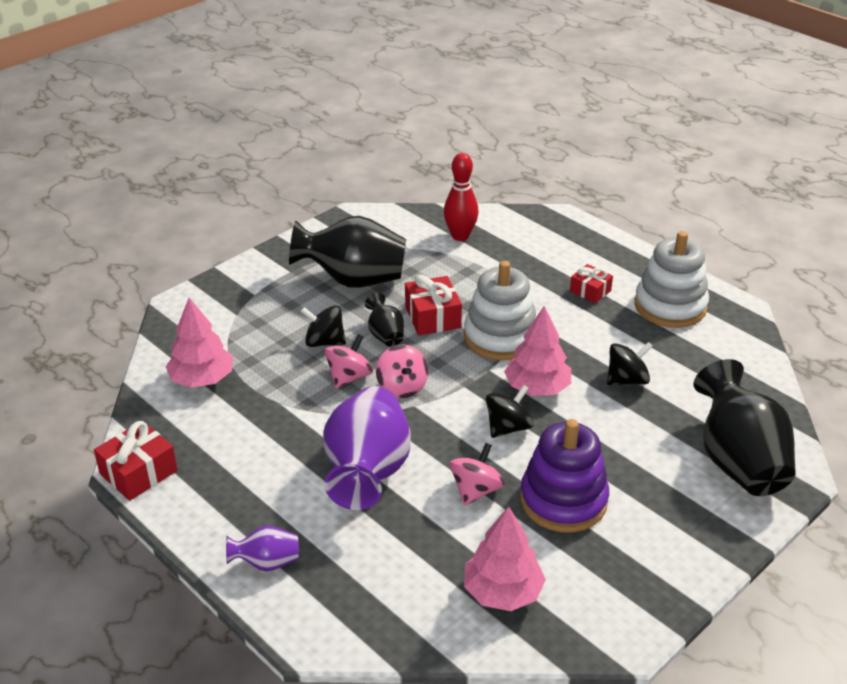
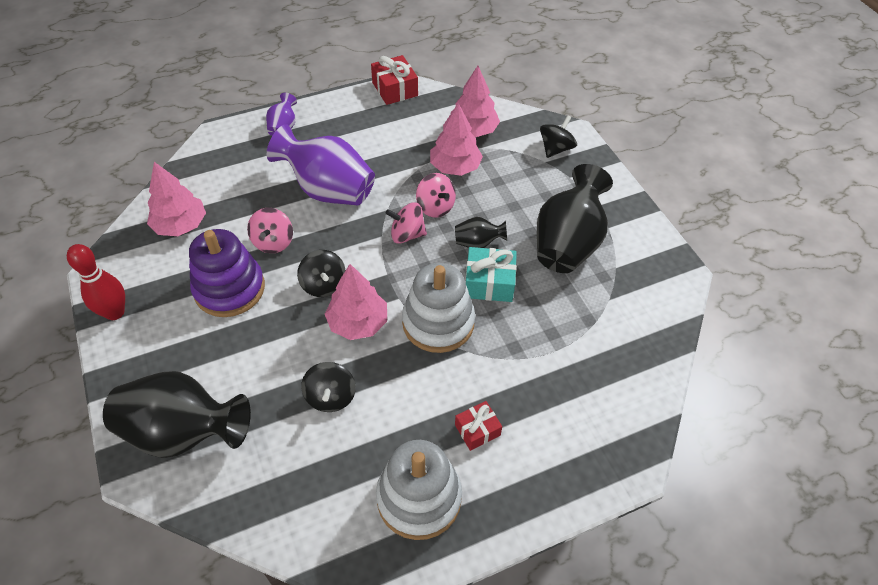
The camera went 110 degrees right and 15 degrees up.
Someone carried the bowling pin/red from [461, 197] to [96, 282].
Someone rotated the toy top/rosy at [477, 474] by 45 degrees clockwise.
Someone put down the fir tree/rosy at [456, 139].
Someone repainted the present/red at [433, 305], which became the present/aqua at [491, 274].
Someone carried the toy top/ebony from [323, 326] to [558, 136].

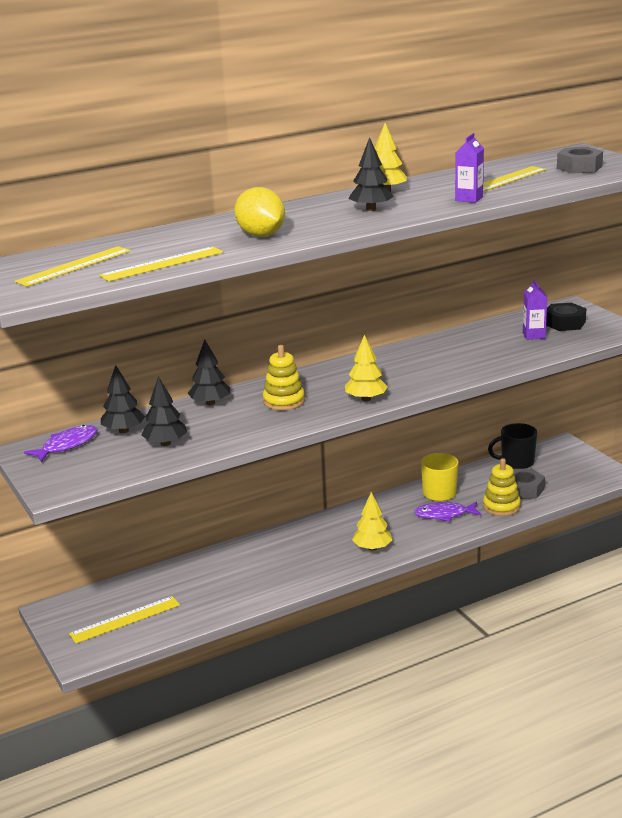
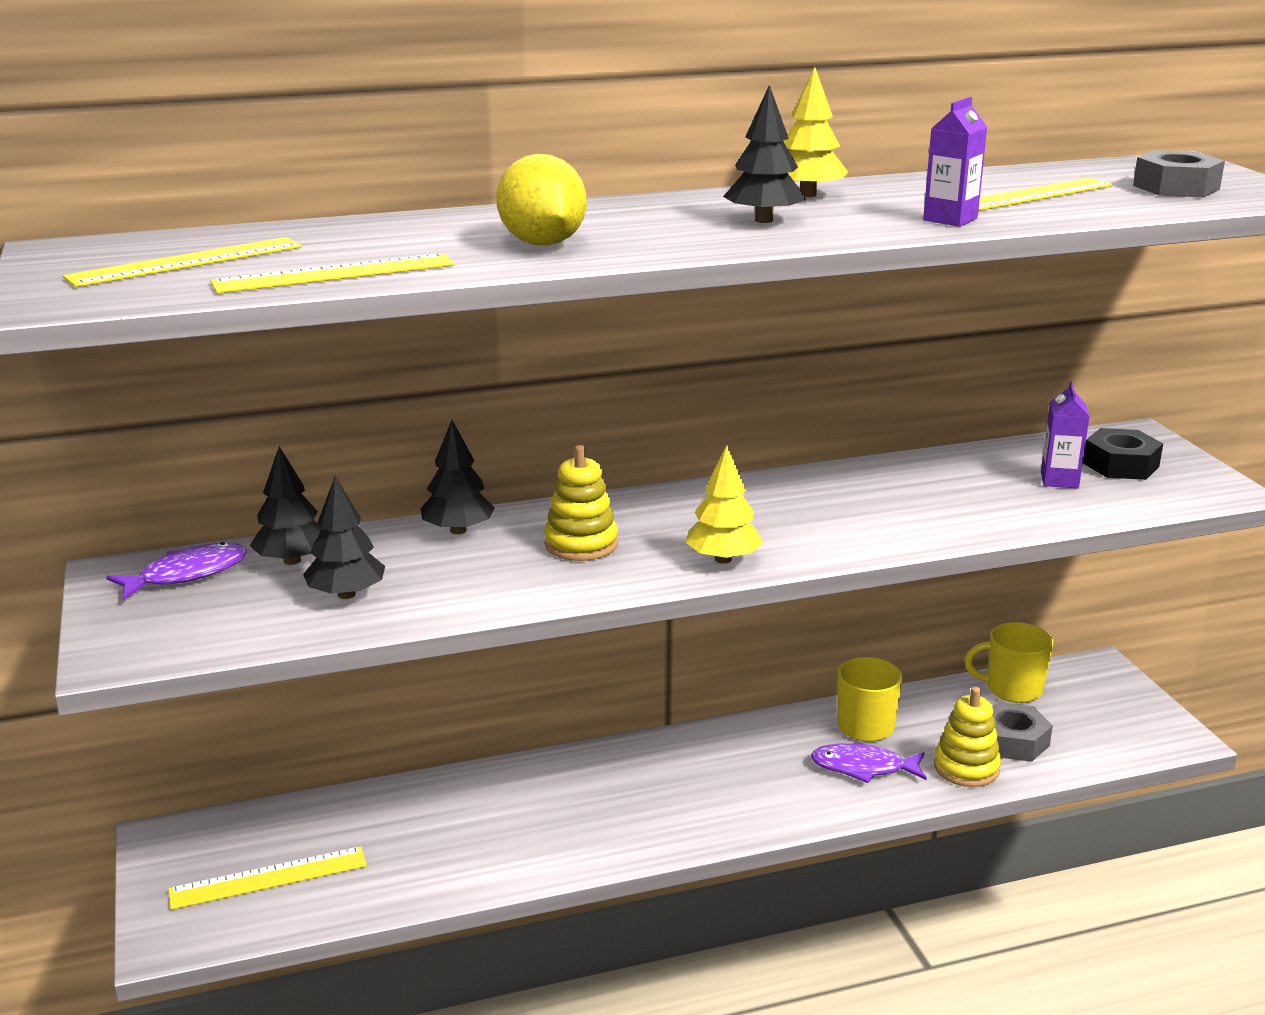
The camera went 10 degrees right and 0 degrees up.
Someone repainted the coffee mug/ebony at [512, 446], which became the coffee mug/yellow at [1008, 662].
Someone took away the fir tree/yellow at [372, 521].

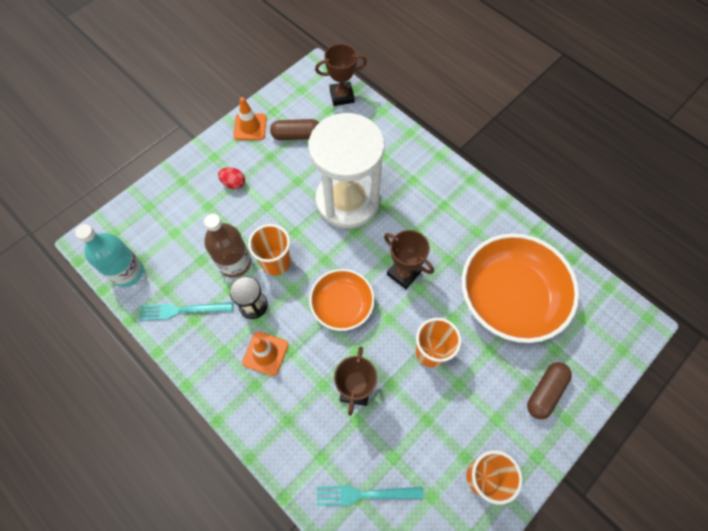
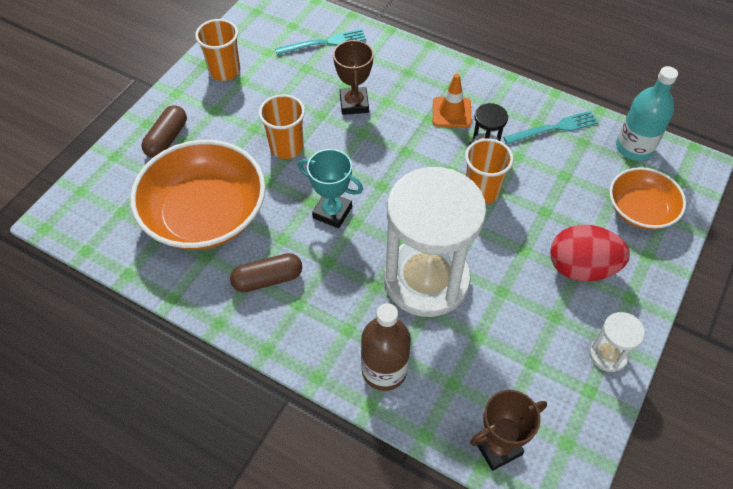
The camera went 165 degrees right and 10 degrees down.
Someone carried the pill/russet from [294, 129] to [266, 273].
Someone repainted the trophy/russet at [409, 259], which became the trophy/aqua at [330, 188].
Someone carried the bottle/russet from [227, 246] to [386, 347].
Someone scaled the egg/red at [231, 178] by 2.02.
Someone swapped the road cone/orange at [250, 118] for the sandglass/white at [617, 342].
Someone carried the serving bowl/orange from [342, 300] to [647, 198].

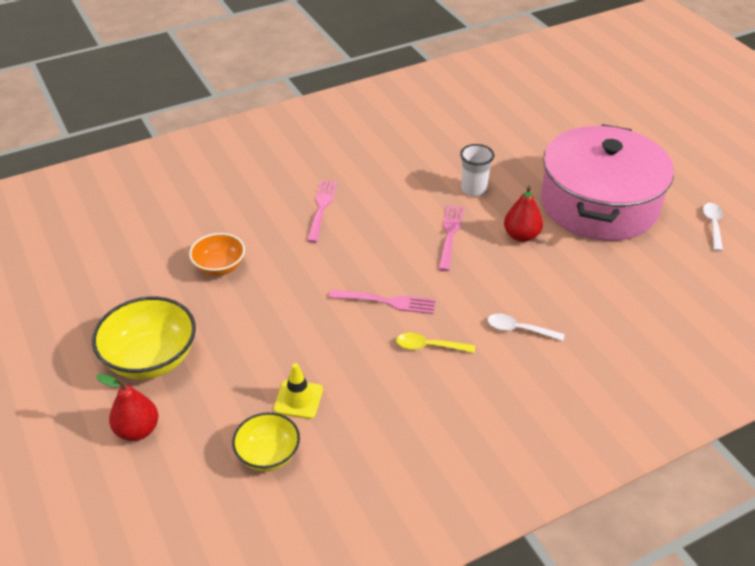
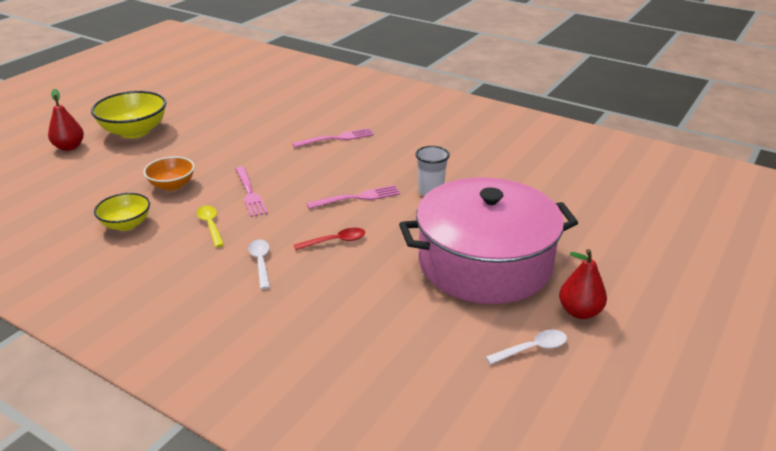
The camera went 60 degrees right and 10 degrees down.
Someone carried the serving bowl/yellow from [266, 441] to [122, 212].
Someone carried the serving bowl/orange from [217, 254] to [169, 173].
Someone put down the teaspoon/red at [329, 239].
Someone carried the toy pear/red from [523, 214] to [583, 284].
Someone took away the road cone/yellow at [298, 391].

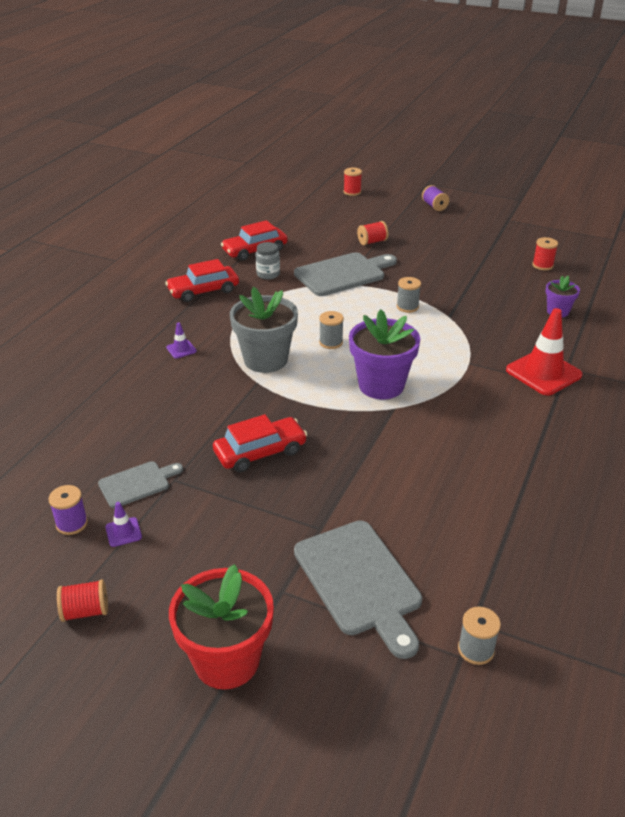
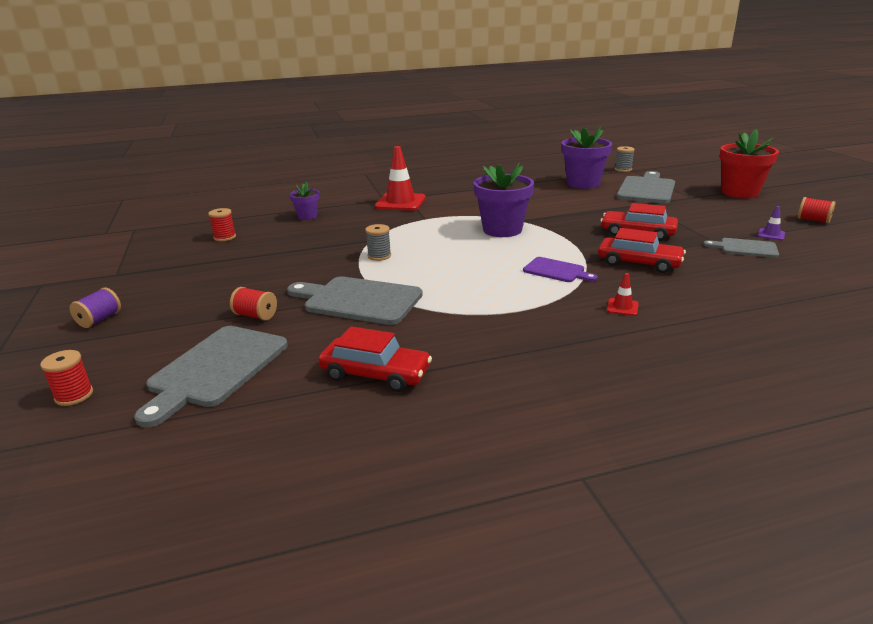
The camera went 130 degrees left and 10 degrees down.
Someone put down the bread board/ash-grey at [211, 377].
Someone swapped the flower pot/ash-grey at [264, 330] for the bread board/purple at [560, 269].
Someone put down the flower pot/purple at [587, 157].
Someone carried the car/red from [202, 280] to [642, 250].
Someone repainted the road cone/purple at [181, 340], which became the road cone/red at [623, 294].
Someone took away the spool/purple at [68, 510].
Someone took away the jam jar/ash-grey at [268, 260].
Someone took away the spool/ash-grey at [331, 330].

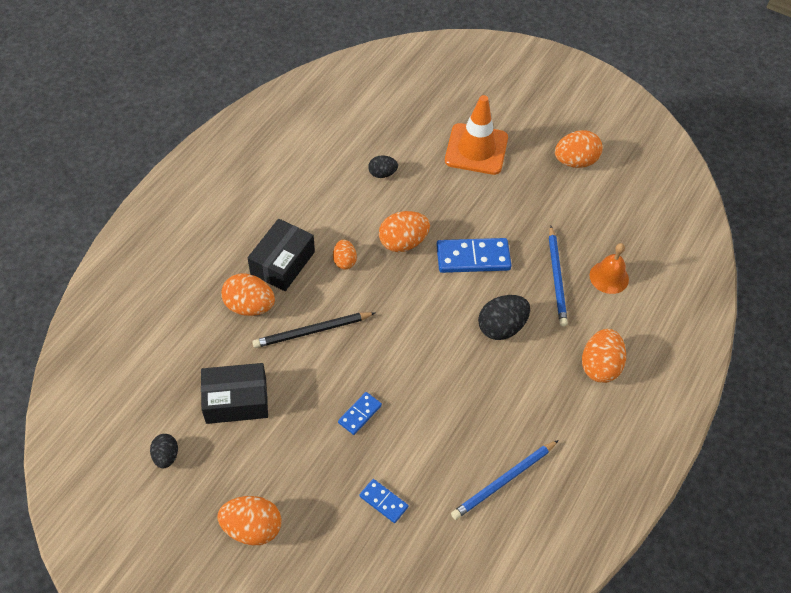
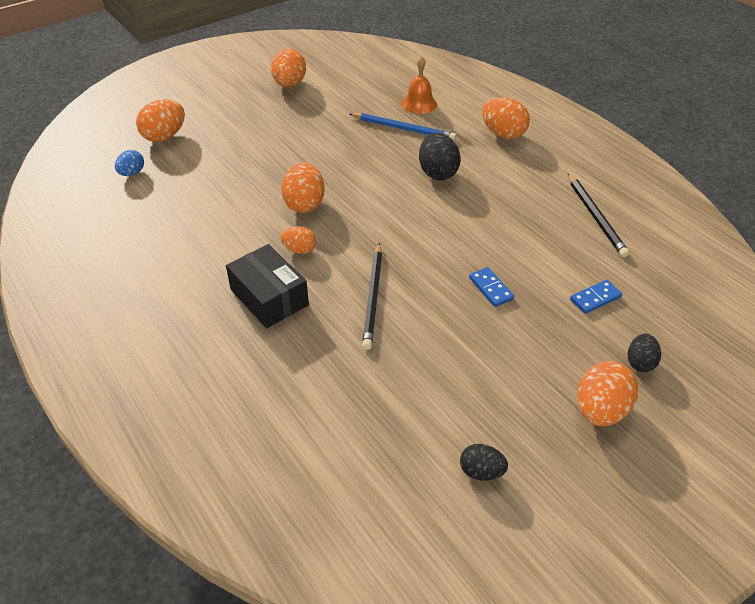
The camera went 65 degrees left and 10 degrees down.
Someone put down the egg/blue at [129, 163].
Someone carried the egg/orange from [248, 294] to [160, 120].
Someone repainted the pencil/blue at [505, 480], which became the pencil/ebony at [598, 215].
Someone carried the egg/ebony from [383, 166] to [644, 353].
Someone took away the box/ebony at [234, 393].
Someone took away the domino tile/blue at [474, 255].
Someone took away the road cone/orange at [476, 135].

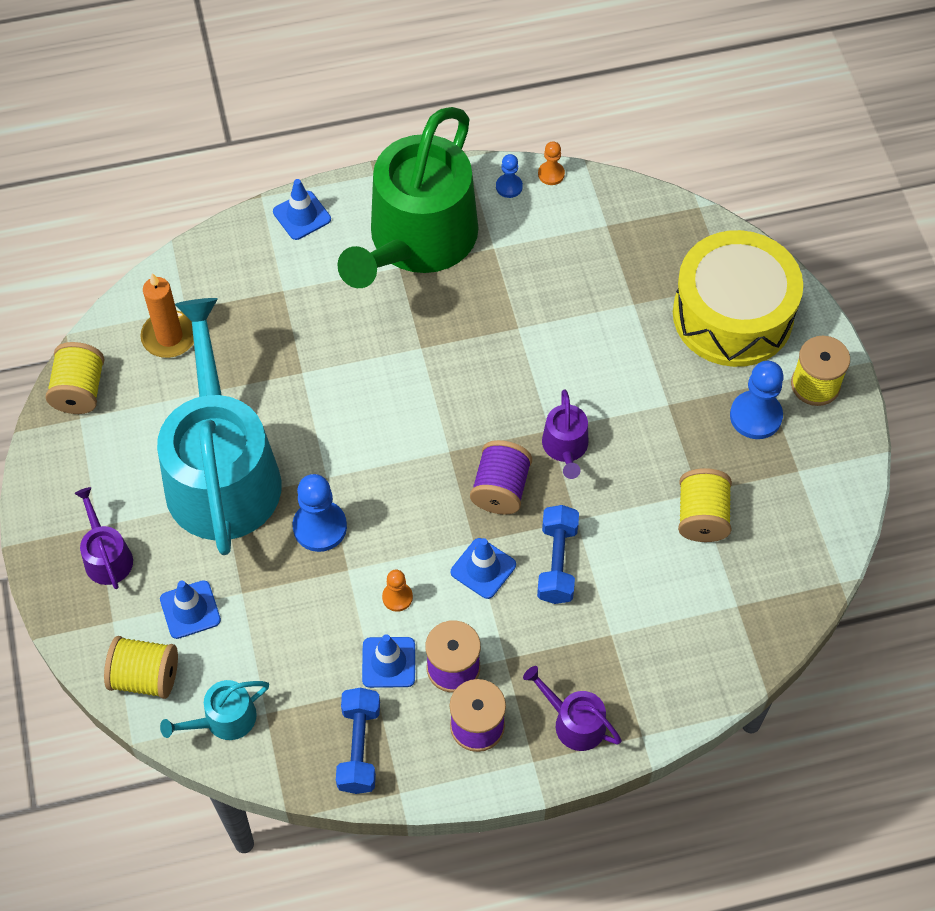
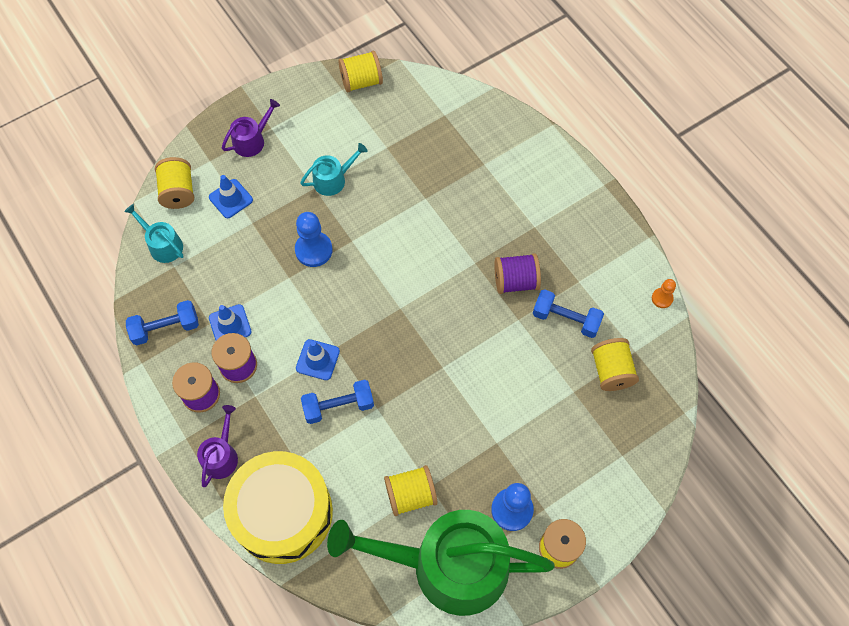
The camera went 70 degrees right and 5 degrees up.
Someone carried the toy drum/yellow from [738, 298] to [278, 507].
Someone scaled the watering can/aqua at [219, 426] by 0.40.
Someone carried the watering can/leaf-green from [407, 197] to [441, 563].
Someone carried the spool/purple from [501, 477] to [517, 273].
Someone put down the hand weight/blue at [568, 313].
Someone put down the spool/yellow at [615, 364].
Someone took away the wax candle/orange at [167, 315].
Someone took away the road cone/blue at [302, 209].
Someone took away the game pawn/orange at [397, 591].
Someone took away the game pawn/blue at [509, 176].
Someone took away the watering can/purple at [565, 434].

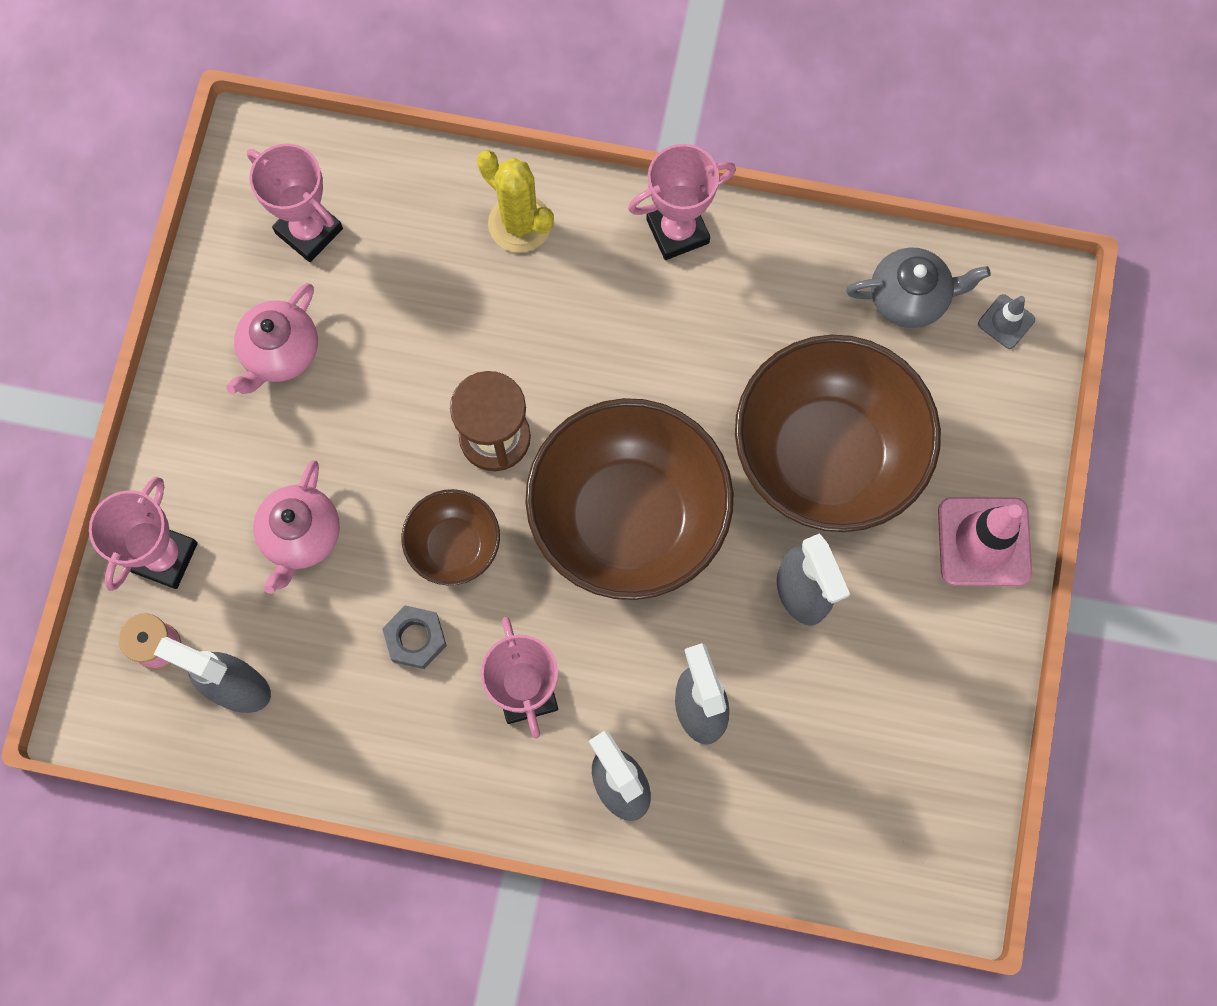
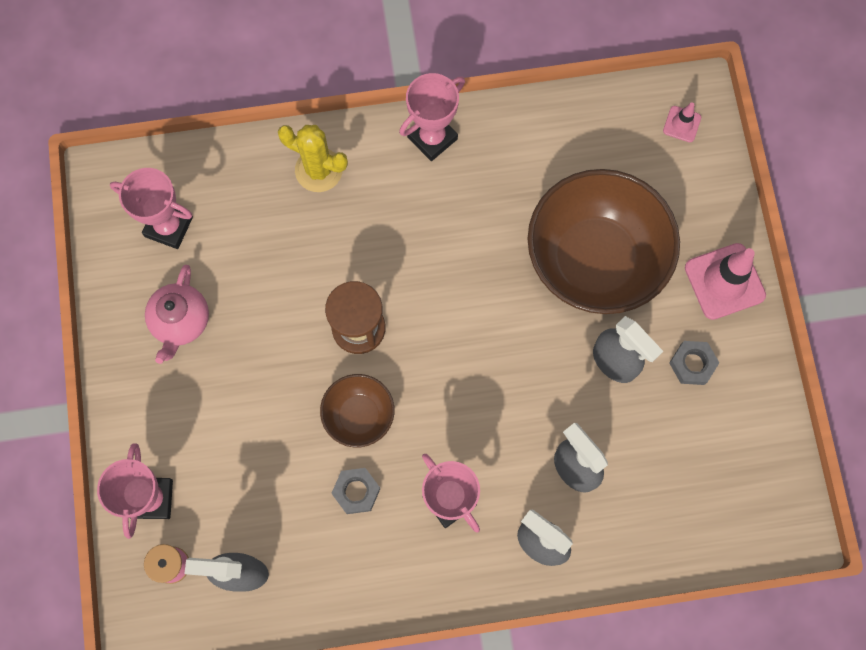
The camera went 20 degrees left and 0 degrees up.
Someone repainted the road cone/ash-grey at [1006, 321], which became the road cone/rosy at [682, 122].
Someone put down the hexagon nut/ash-grey at [694, 363].
Someone took away the china teapot/rosy at [296, 527].
Someone took away the serving bowl/russet at [629, 499].
Someone took away the china teapot/ash-grey at [918, 287].

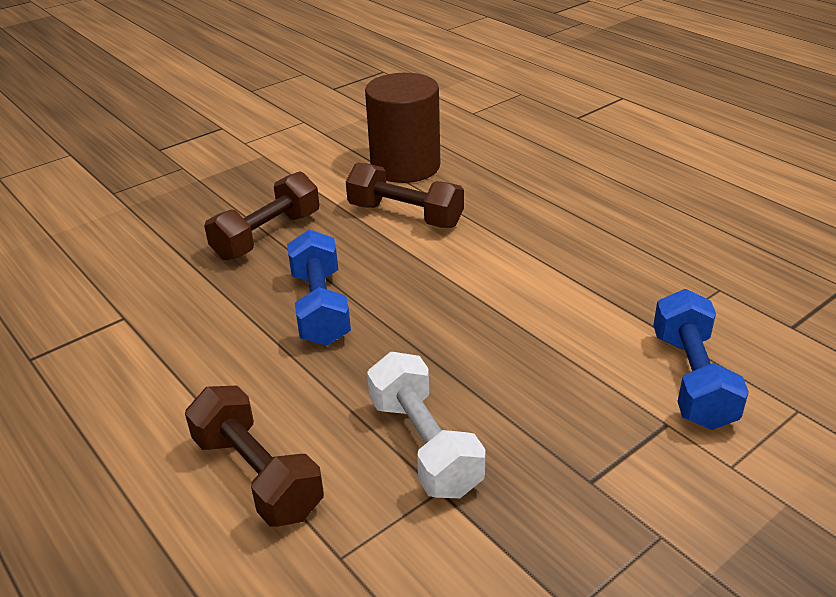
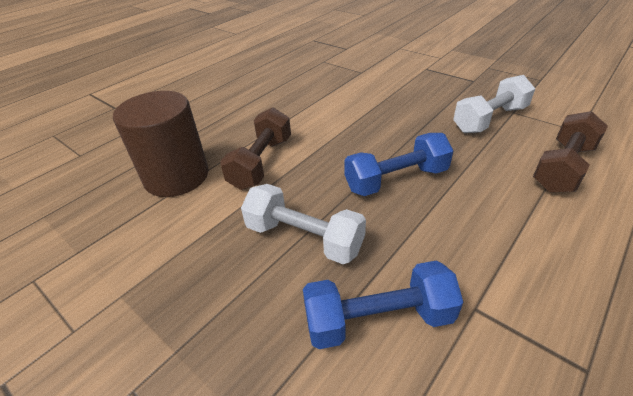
The camera went 100 degrees left and 5 degrees up.
Someone repainted the hand weight/russet at [261, 215], which became the hand weight/white at [303, 224].
Someone carried the hand weight/blue from [701, 359] to [383, 305].

